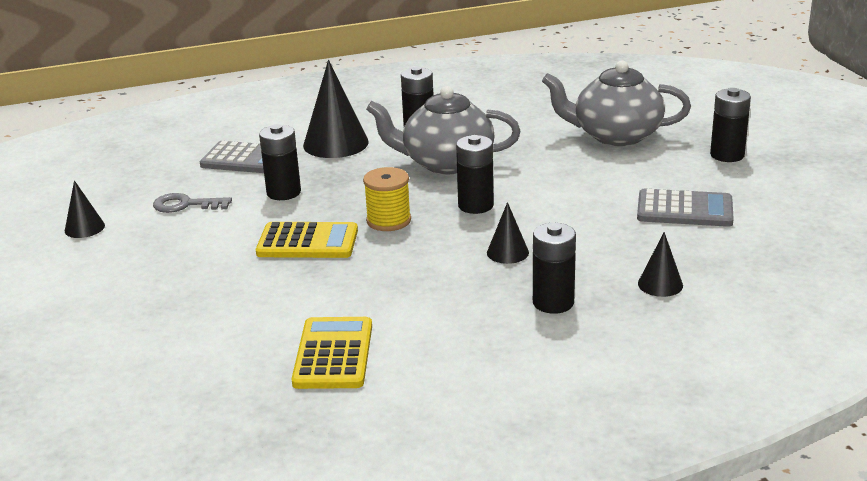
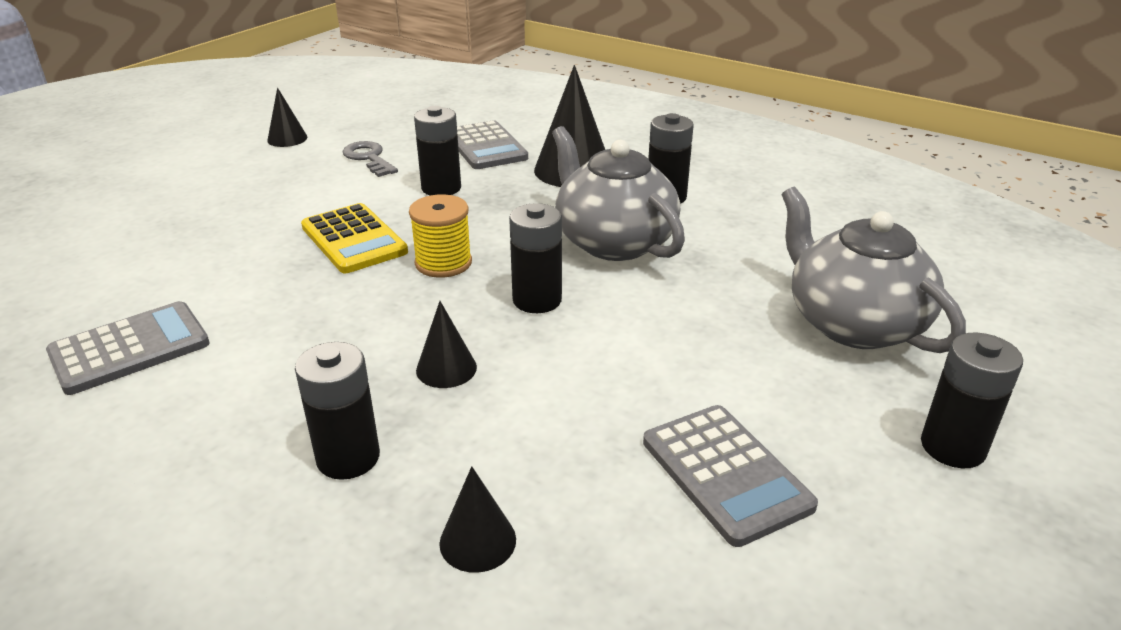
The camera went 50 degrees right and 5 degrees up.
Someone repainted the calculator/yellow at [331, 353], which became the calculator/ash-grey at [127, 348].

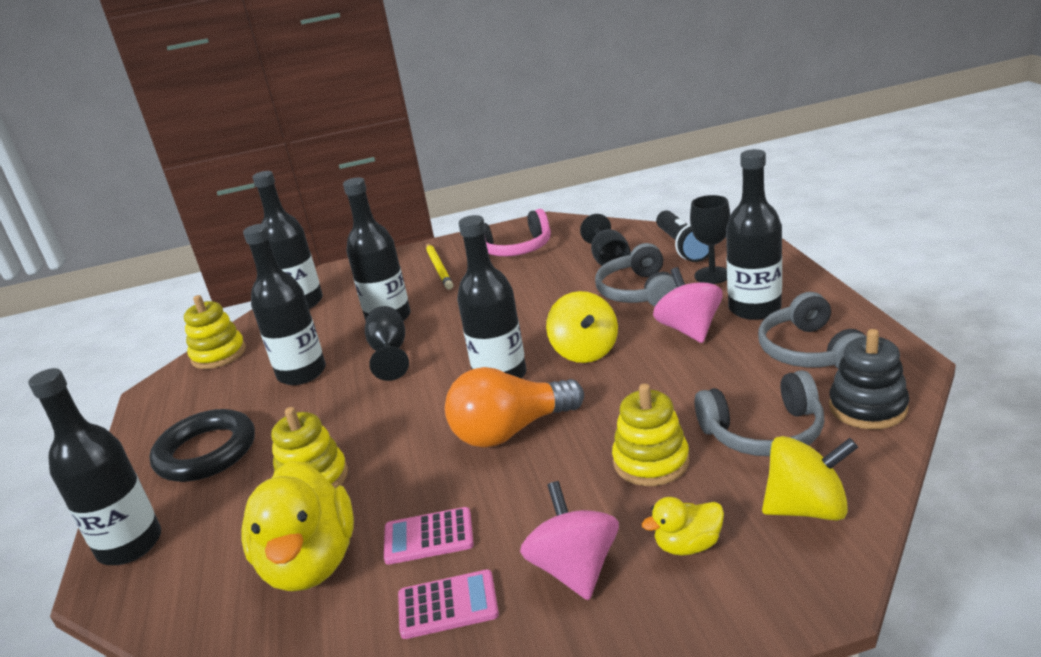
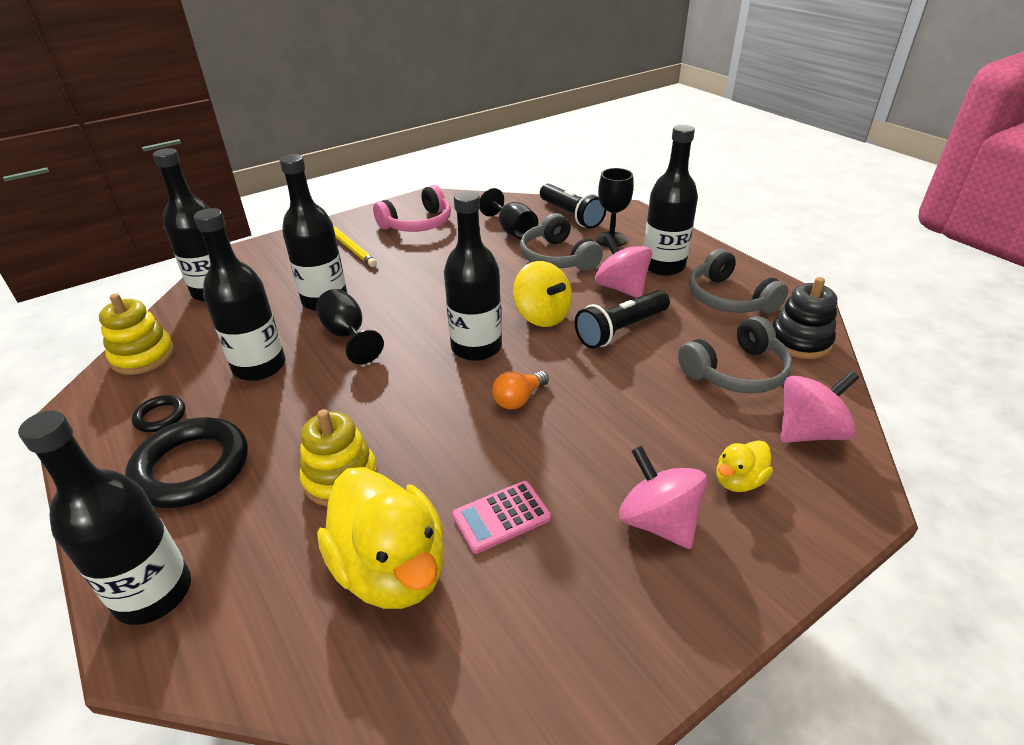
The camera went 25 degrees left and 10 degrees up.
Someone put down the ring/ebony at [158, 413].
Someone scaled the light bulb/orange at [514, 407] by 0.51.
Someone put down the torch/ebony at [622, 319].
Someone repainted the toy top/yellow at [810, 478], which became the toy top/rosy at [819, 407].
Someone took away the calculator/rosy at [448, 604].
Someone took away the stacking rings/yellow at [650, 435].

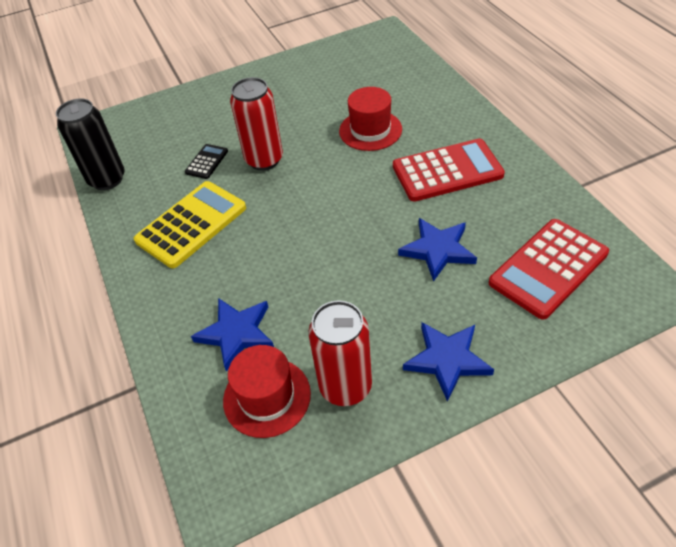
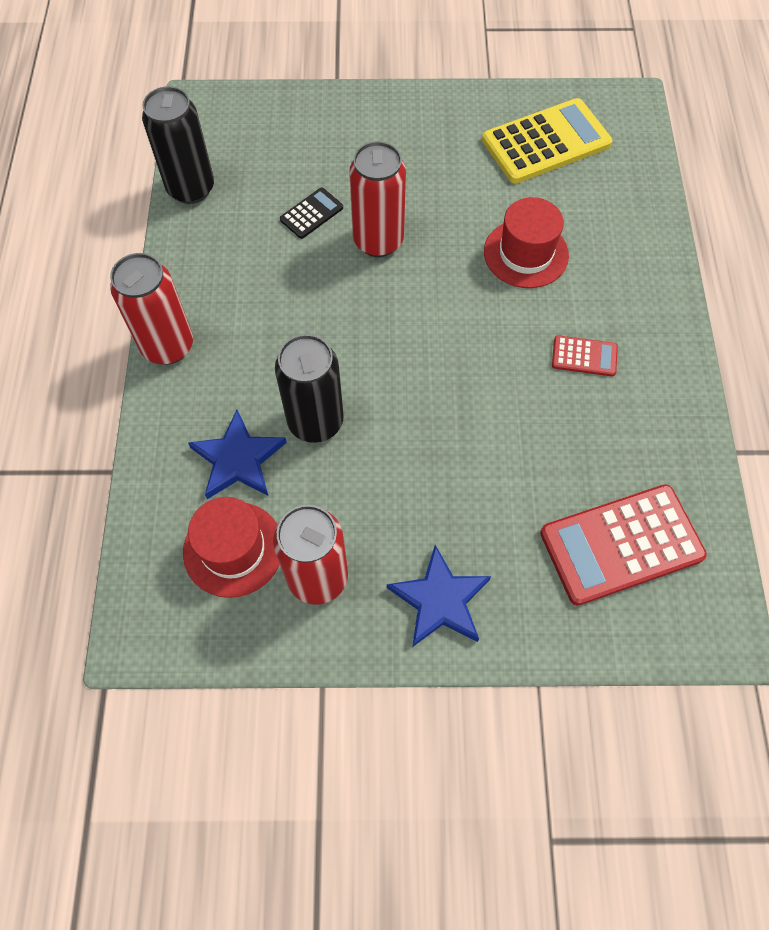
The camera went 20 degrees right and 15 degrees up.
Someone put down the tin/red at [151, 309].
Someone put down the tin/ebony at [309, 388].
Someone carried the calculator/yellow from [190, 224] to [547, 141].
Someone scaled the calculator/red at [449, 170] by 0.48.
Someone took away the star shape/blue at [437, 250].

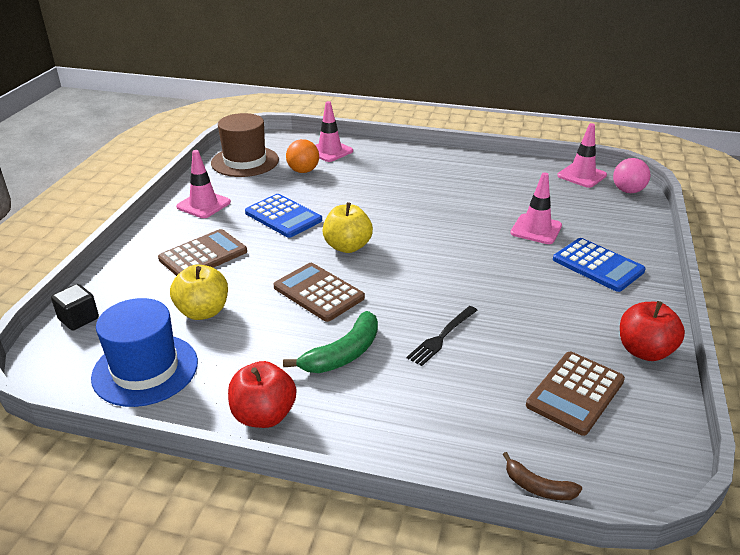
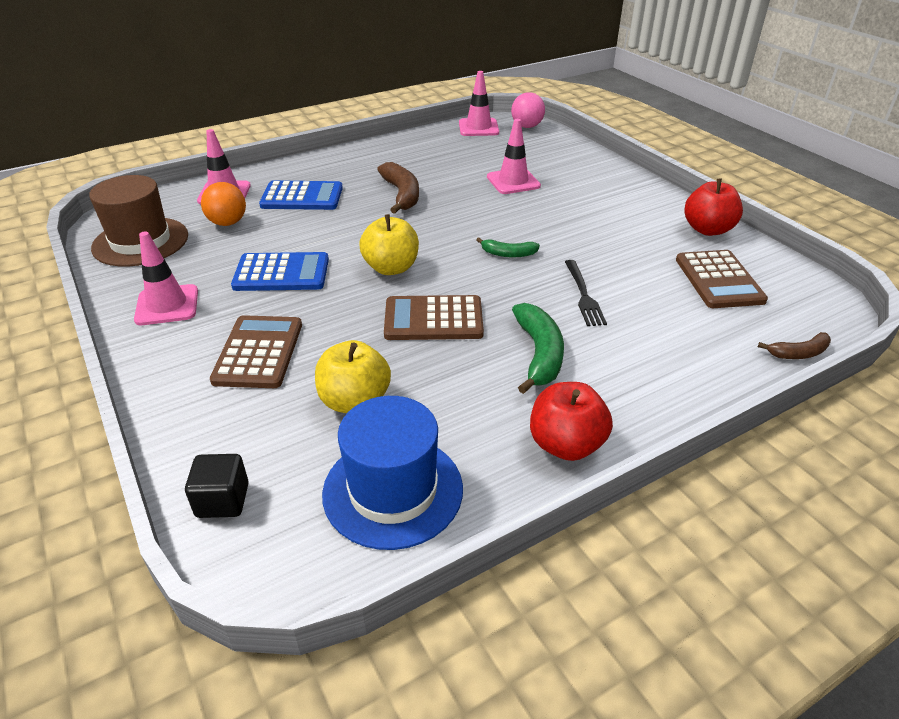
The camera went 45 degrees left and 5 degrees up.
Someone carried the calculator/blue from [599, 265] to [301, 195].
Someone put down the toy banana/russet at [398, 188].
Someone put down the toy banana/leaf-green at [508, 247].

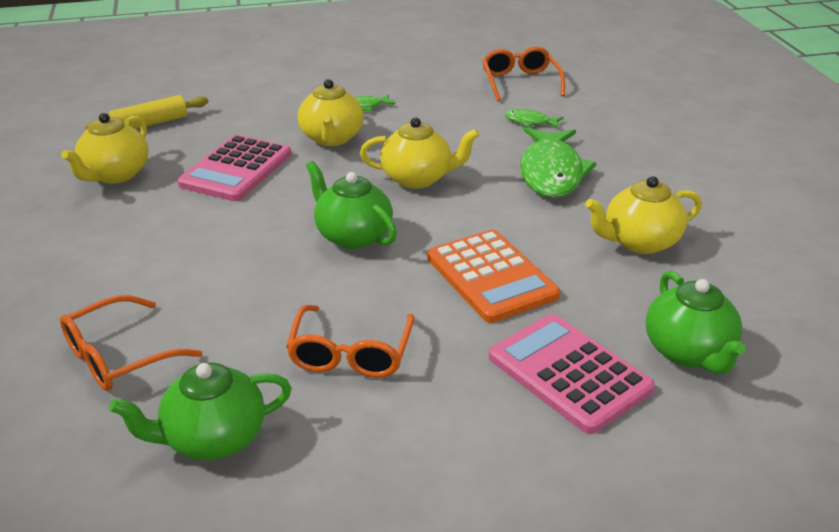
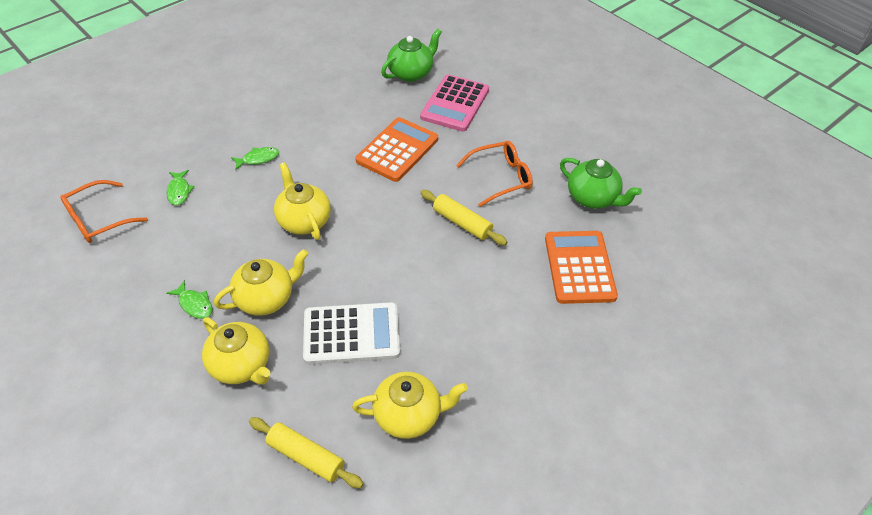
The camera went 120 degrees left and 15 degrees up.
Someone carried the china teapot/yellow from [643, 215] to [236, 351].
Someone scaled the fish/leaf-green at [558, 162] by 0.46.
Someone repainted the calculator/rosy at [234, 168], which became the calculator/white at [351, 333].
Someone put down the dough roller/yellow at [463, 217].
Someone swapped the glasses/orange at [131, 343] for the calculator/orange at [581, 267].
Someone took away the china teapot/leaf-green at [351, 205].

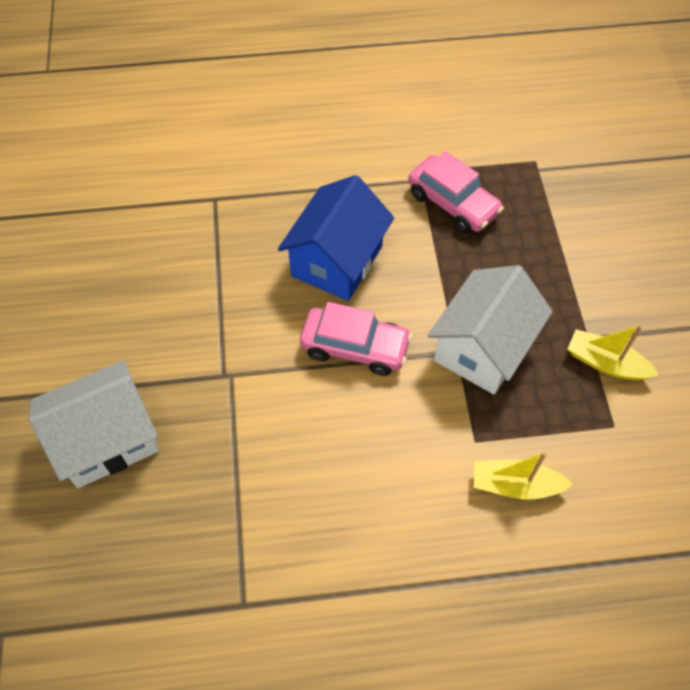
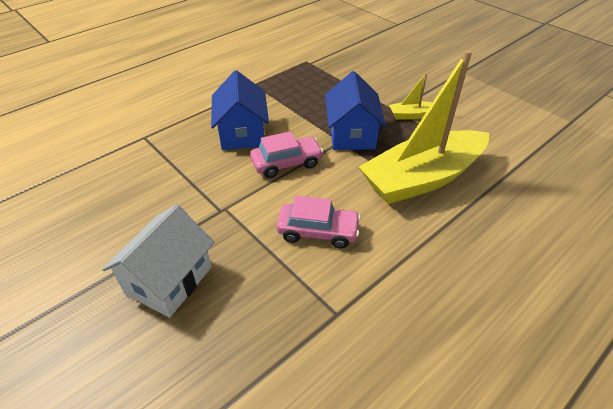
The camera went 35 degrees left and 15 degrees down.
Someone carried the car/rosy from [456, 192] to [318, 222].
Someone repainted the house/white at [490, 329], which became the house/blue at [355, 110].
Someone scaled the sailboat/yellow at [523, 475] by 2.44.

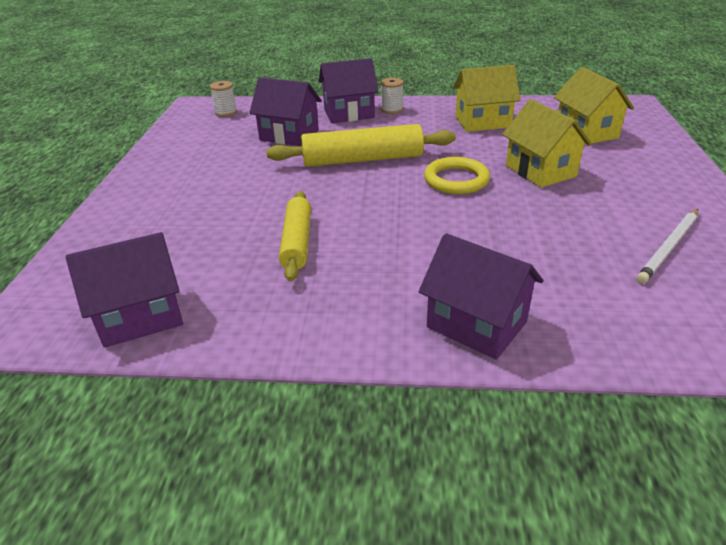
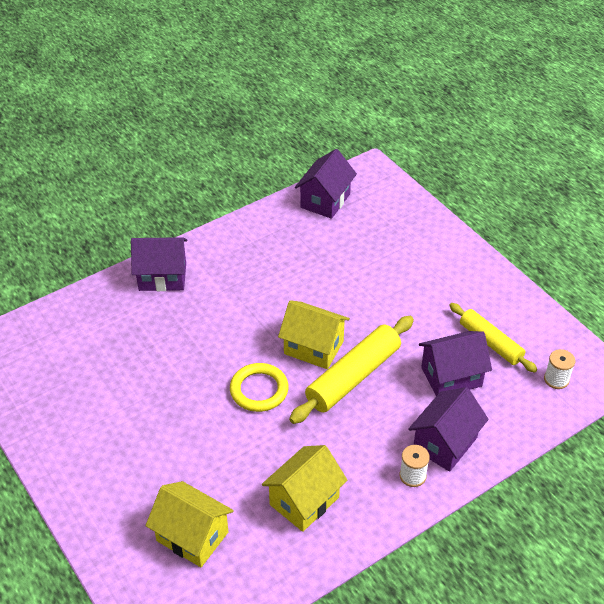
The camera went 140 degrees right and 10 degrees up.
Someone carried the house/yellow from [547, 143] to [314, 334].
Someone carried the dough roller/yellow from [295, 236] to [493, 338].
Someone took away the pencil/white at [667, 246].

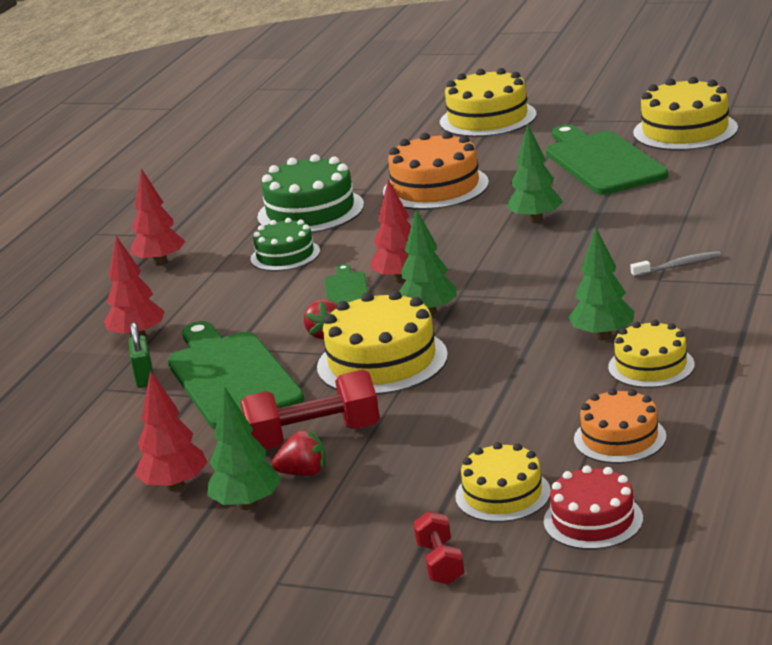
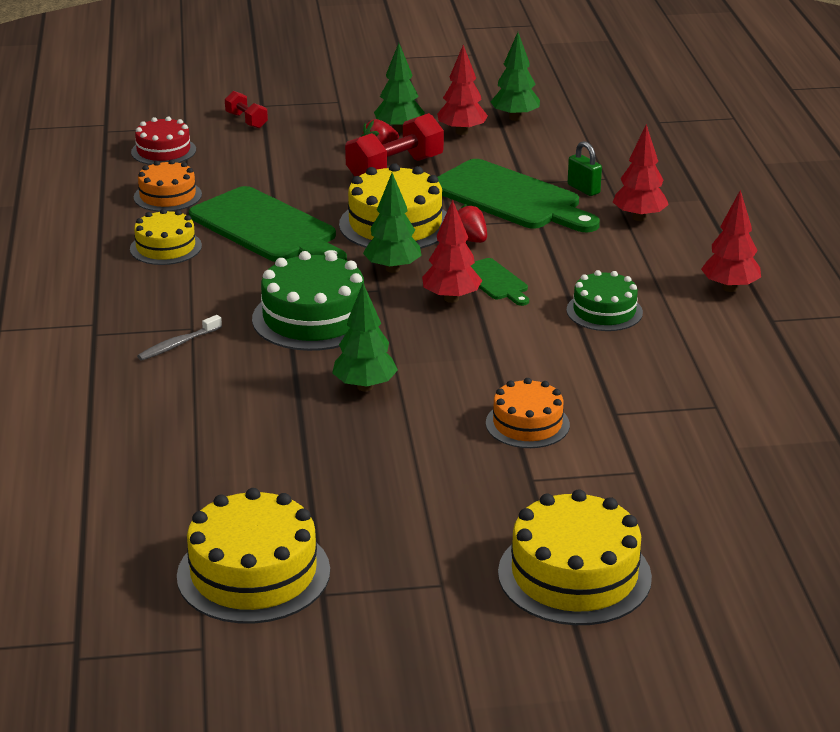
The camera went 150 degrees right and 5 degrees up.
Someone carried the bread board/leaf-green from [607, 159] to [268, 224].
Someone carried the cake/leaf-green from [310, 193] to [308, 301].
Someone scaled the cake/orange at [436, 170] by 0.62.
Someone carried the fir tree/leaf-green from [601, 283] to [515, 76].
Someone took away the cake/yellow at [503, 482].

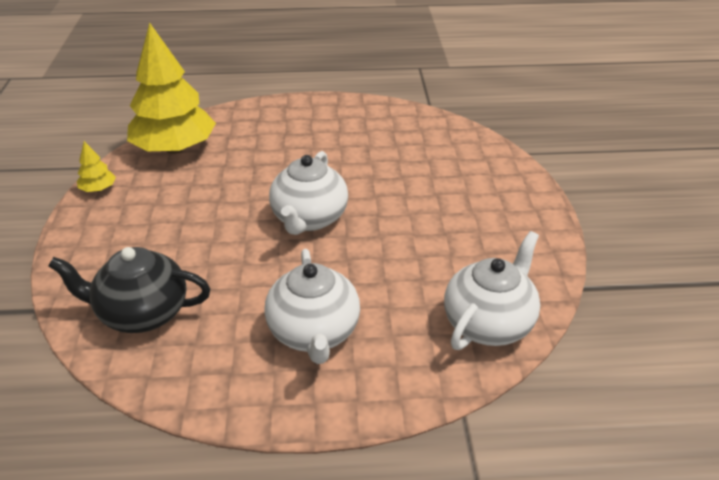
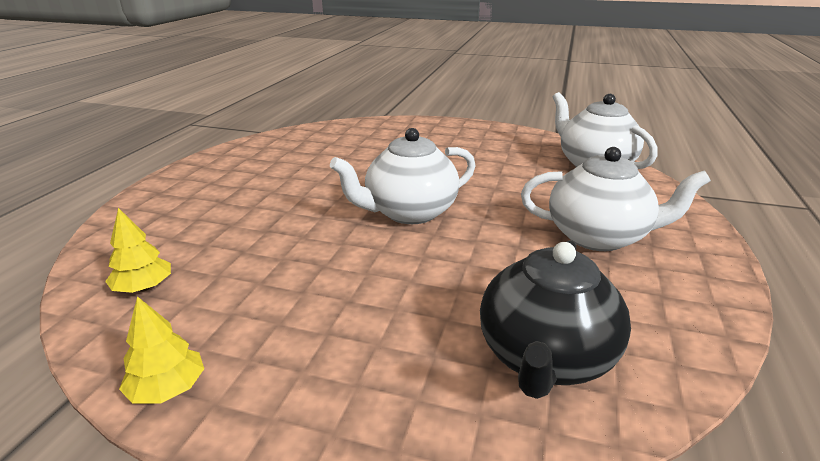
The camera went 70 degrees left and 10 degrees down.
Someone scaled the fir tree/yellow at [171, 88] by 0.40.
Someone rotated the china teapot/white at [308, 193] by 120 degrees clockwise.

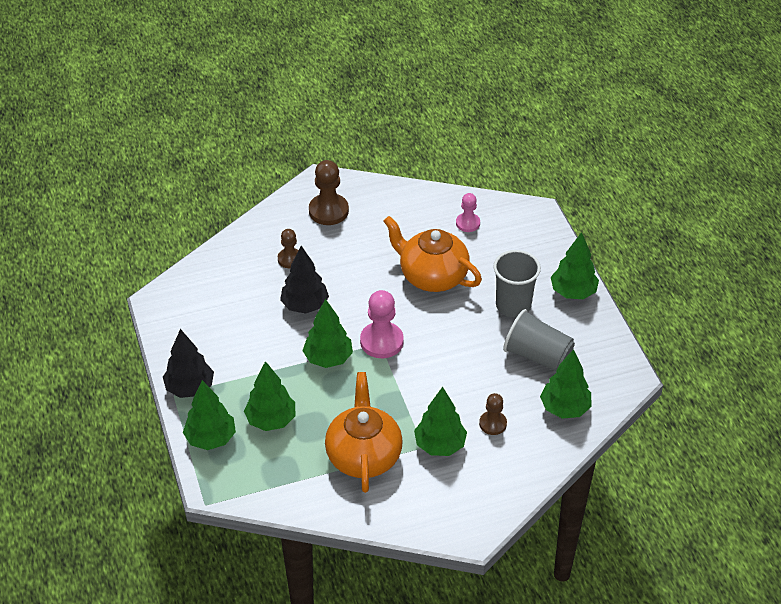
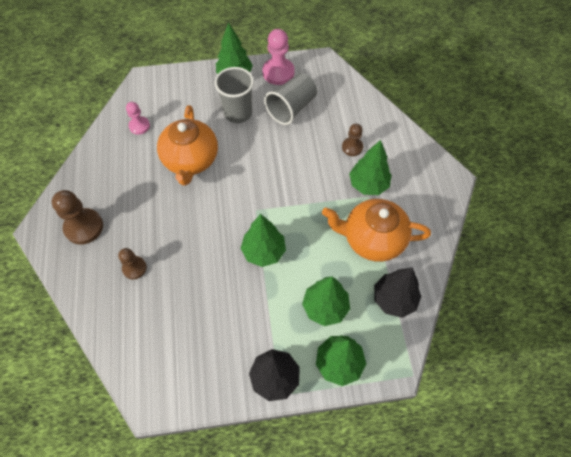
The camera went 80 degrees left and 15 degrees up.
Someone rotated the china teapot/orange at [433, 254] by 45 degrees counterclockwise.
Someone carried the game pawn/rosy from [382, 324] to [278, 57].
Someone carried the fir tree/ebony from [304, 280] to [397, 292].
Someone took away the fir tree/leaf-green at [566, 384].

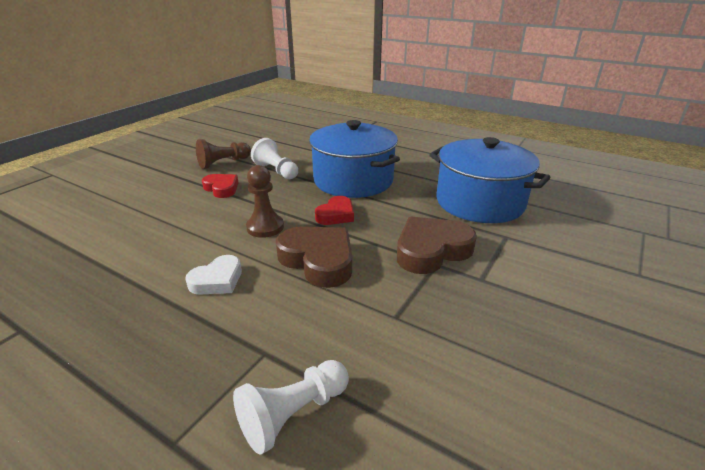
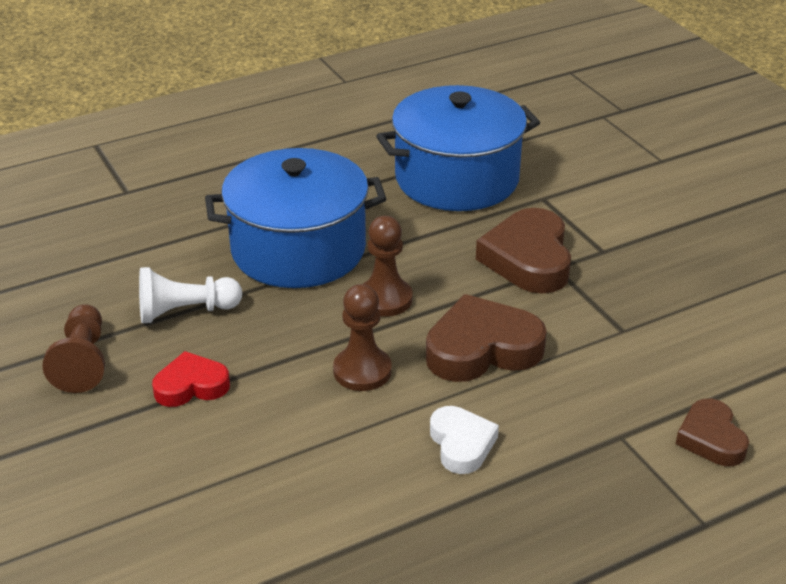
The camera went 60 degrees left and 5 degrees up.
Someone swapped the heart/red at [334, 210] for the game pawn/russet at [388, 266].
Someone swapped the game pawn/white at [291, 407] for the heart/russet at [712, 432].

